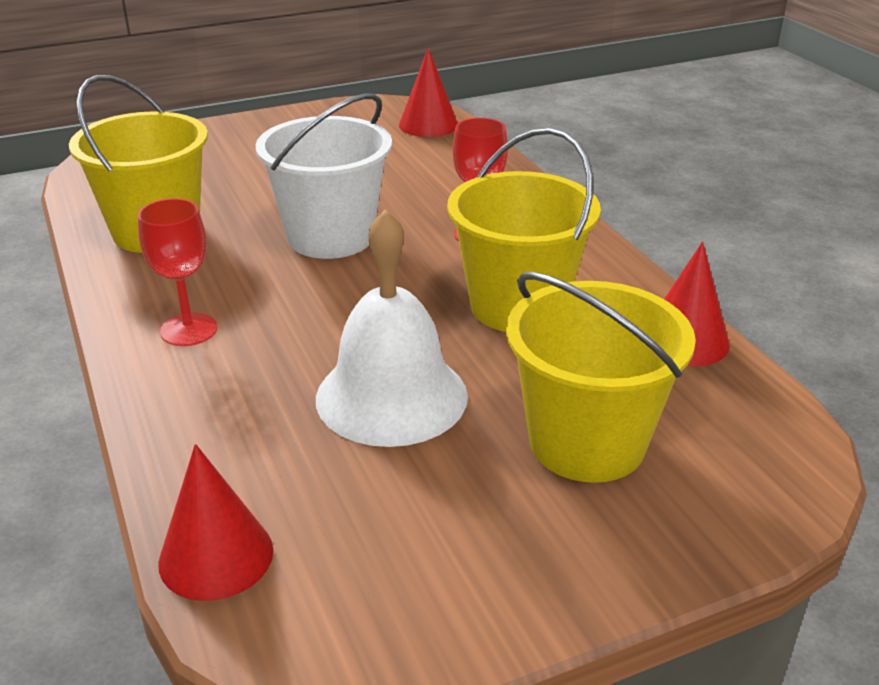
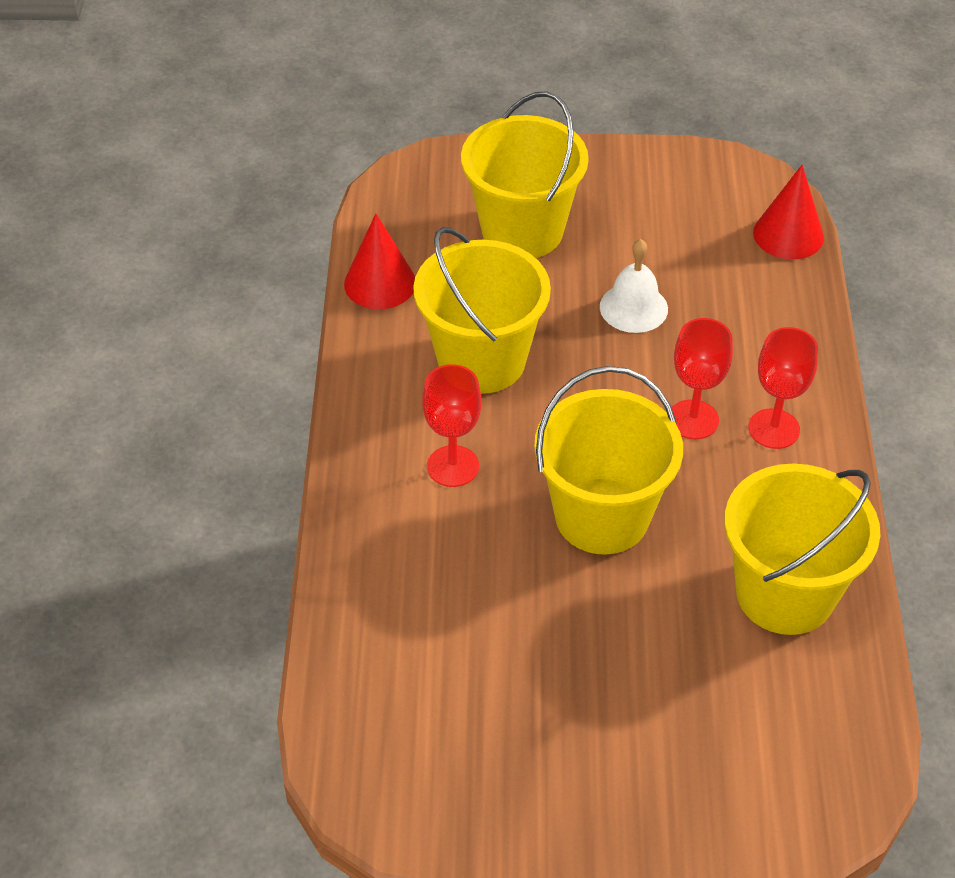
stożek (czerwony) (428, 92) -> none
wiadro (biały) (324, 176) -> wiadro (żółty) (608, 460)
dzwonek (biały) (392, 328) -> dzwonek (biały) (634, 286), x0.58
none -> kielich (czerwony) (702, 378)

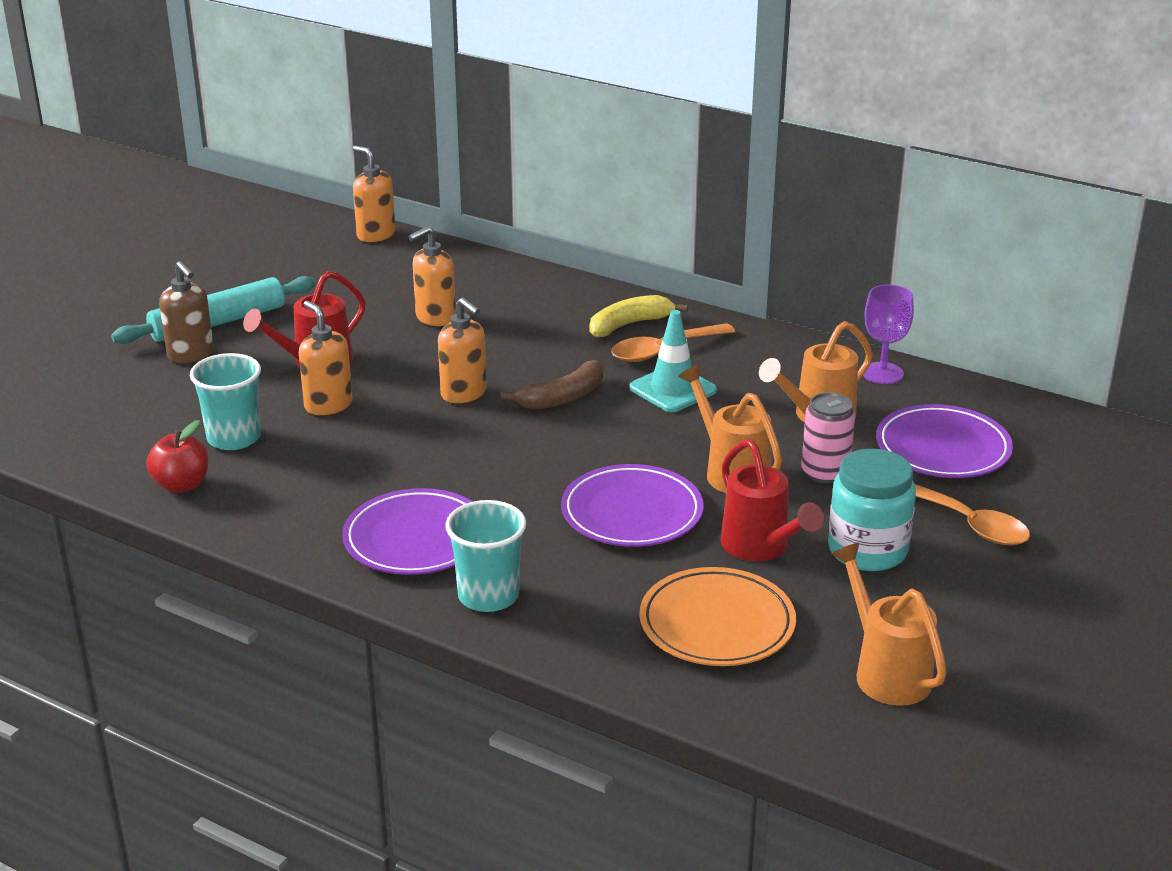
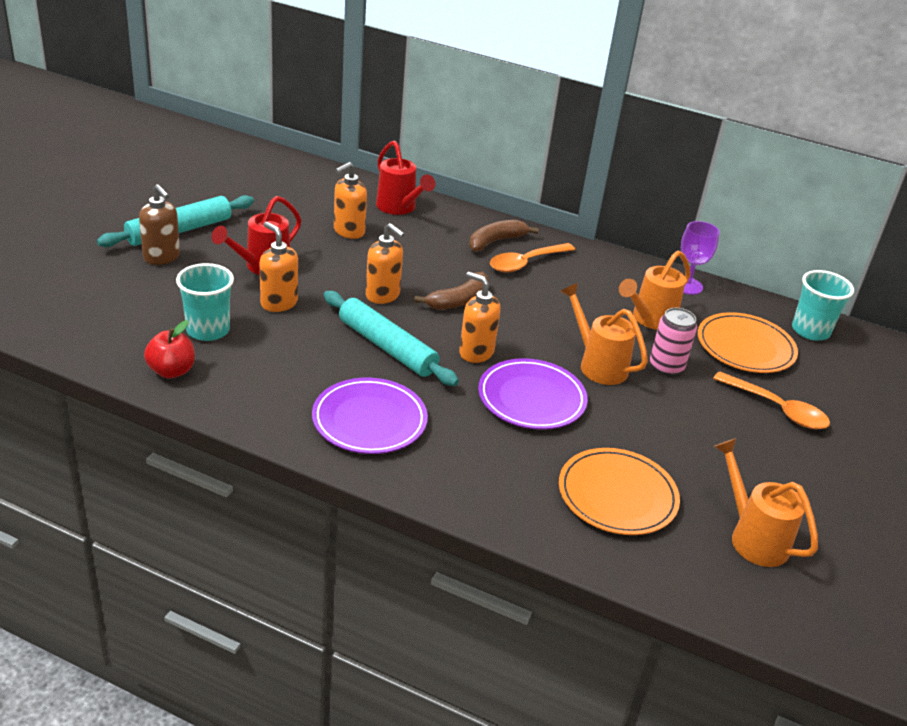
dozownik mydła (pomarańczowy) (374, 194) -> dozownik mydła (pomarańczowy) (480, 317), shifted
banan (żółty) (639, 316) -> banan (brązowy) (504, 235)
pachołek (turkusowy) (673, 361) -> none
talerz (fioletowy) (944, 441) -> talerz (pomarańczowy) (748, 342)
konewka (czerwony) (772, 500) -> konewka (czerwony) (406, 178), shifted
słoik (turkusowy) (872, 510) -> none
szklanka (turkusowy) (485, 556) -> szklanka (turkusowy) (823, 305), shifted
none -> wałek do ciasta (turkusowy) (391, 338)

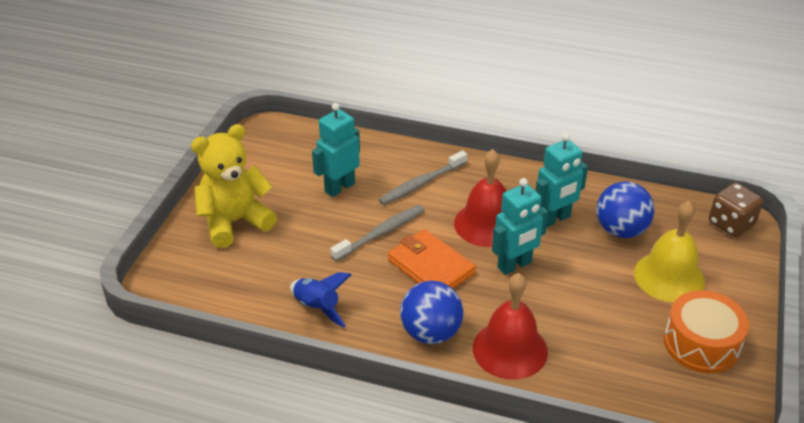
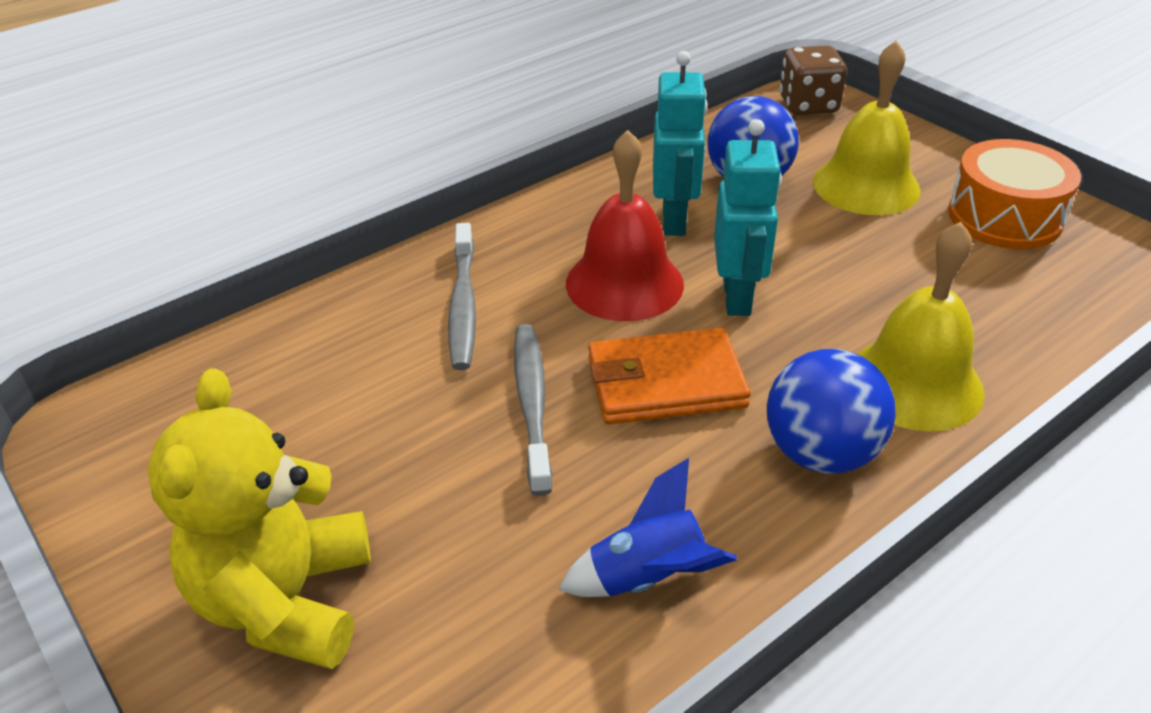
robot (turkusowy) (336, 150) -> none
dzwonek (czerwony) (510, 326) -> dzwonek (żółty) (921, 327)

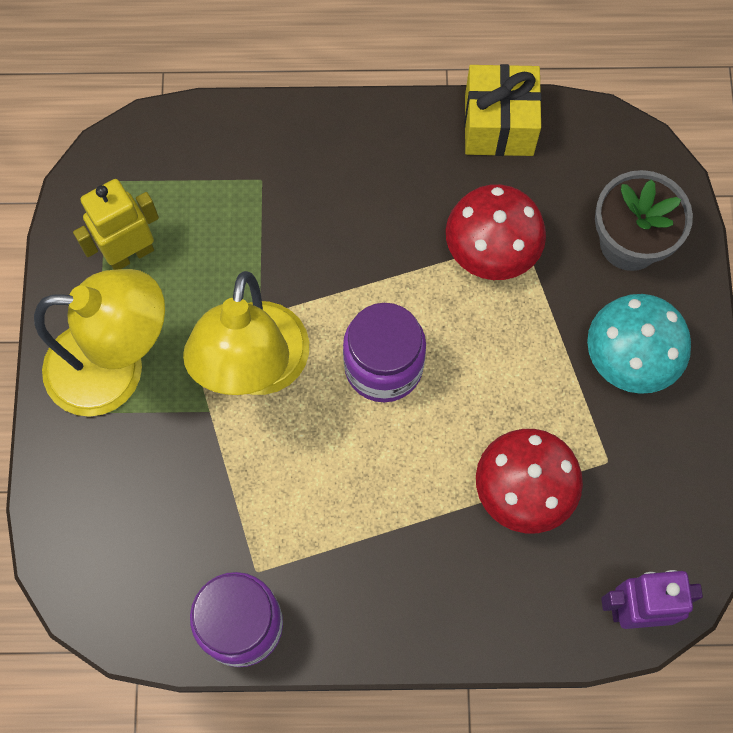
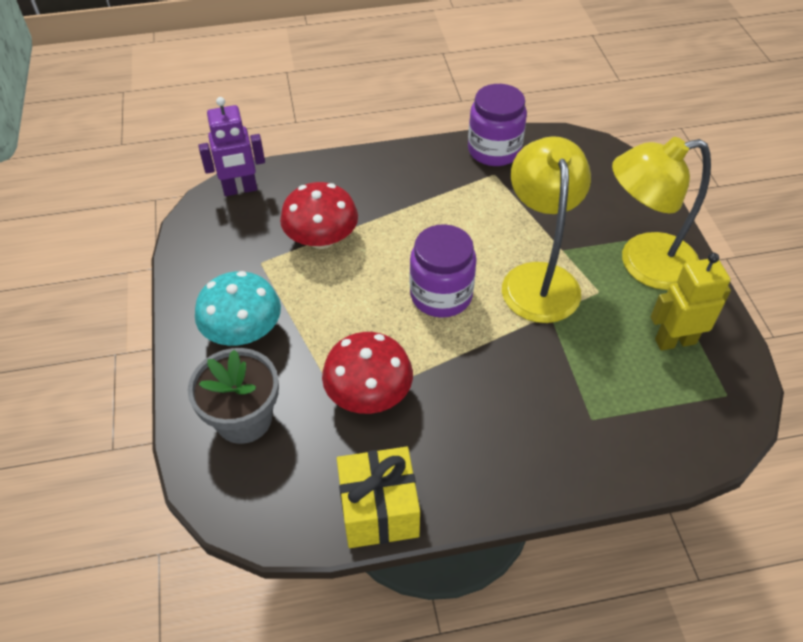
robot (żółty) (116, 224) -> robot (żółty) (691, 302), 150 degrees counterclockwise

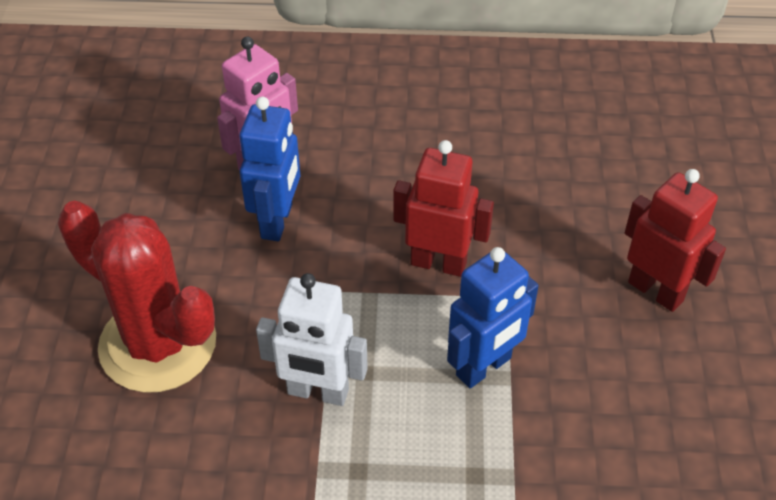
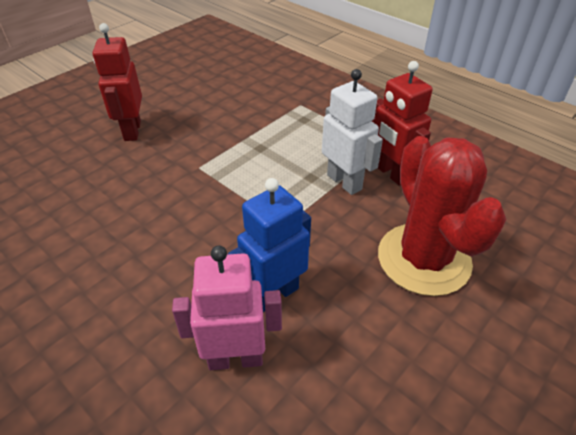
robot (czerwony) (443, 208) -> robot (czerwony) (402, 123), shifted
robot (niebieski) (493, 317) -> none

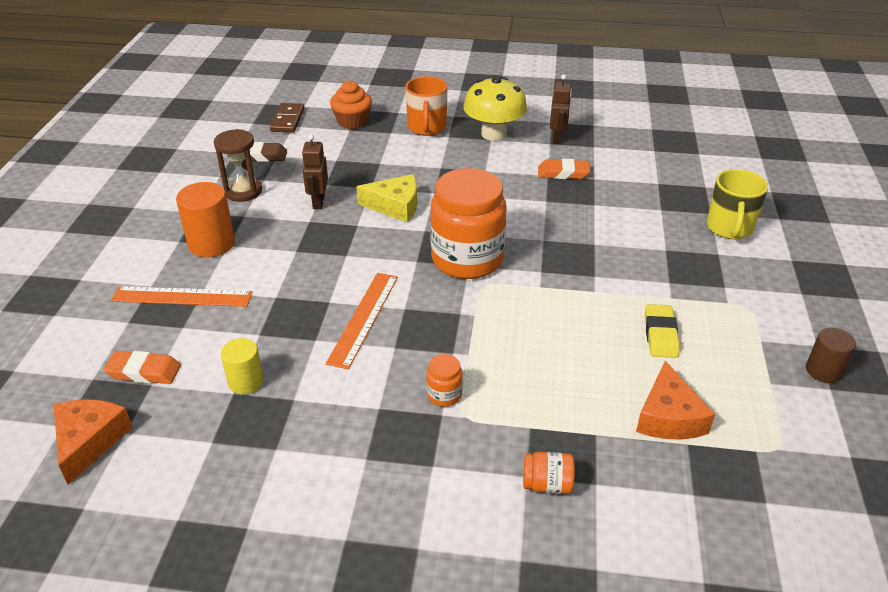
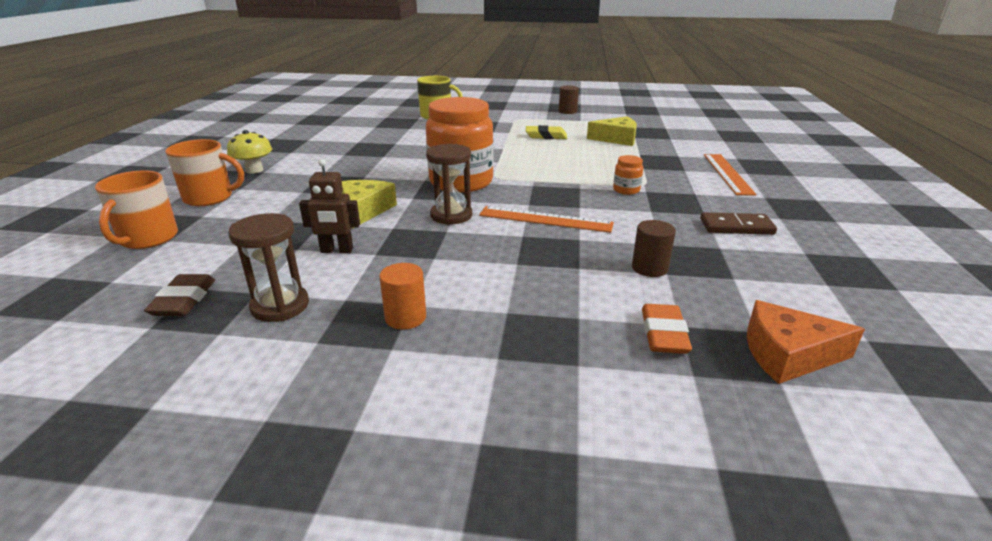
robot (brązowy) (561, 109) -> none
grzyb (żółty) (495, 109) -> grzyb (żółty) (249, 152), x0.64
muffinka (pomarańczowy) (351, 105) -> kubek (pomarańczowy) (136, 209)
kostka domina (brązowy) (287, 117) -> kostka domina (brązowy) (738, 223), shifted
gumka do mazania (pomarańczowy) (564, 169) -> none
walec (pomarańczowy) (205, 219) -> walec (pomarańczowy) (402, 296), x0.63
linijka (pomarańczowy) (181, 296) -> linijka (pomarańczowy) (730, 175), shifted
walec (żółty) (242, 366) -> walec (brązowy) (654, 248)
ser (pomarańczowy) (675, 400) -> ser (żółty) (612, 131)
słoik (pomarańczowy) (549, 473) -> none
none -> klepsydra (brązowy) (449, 184)

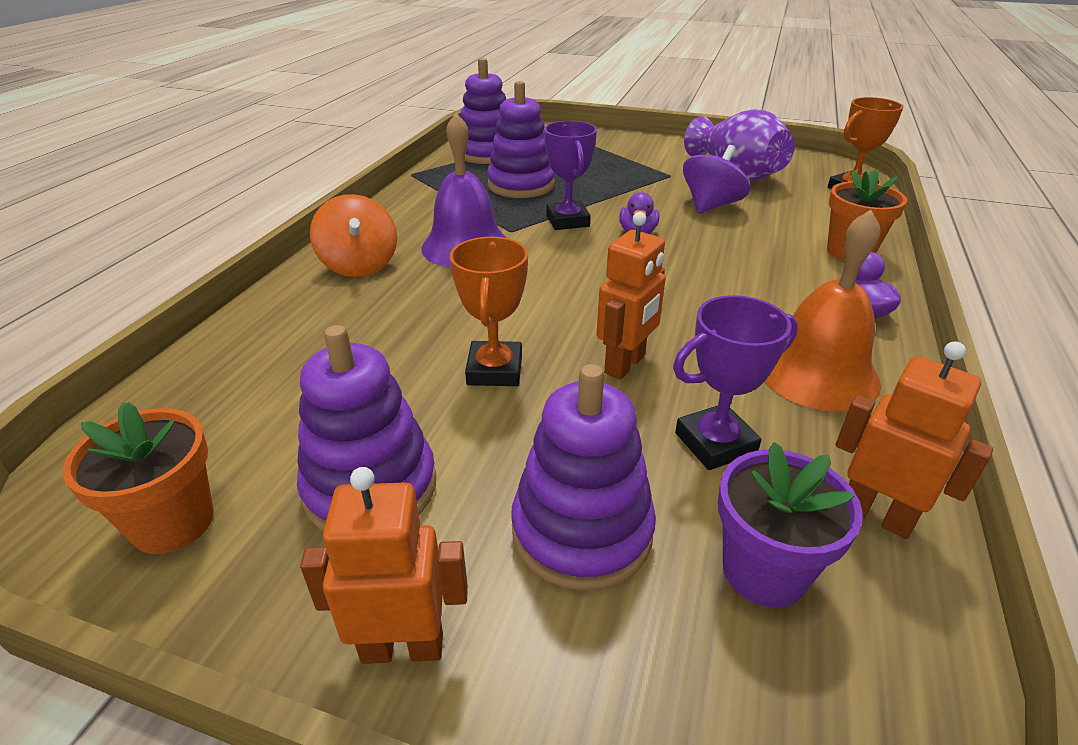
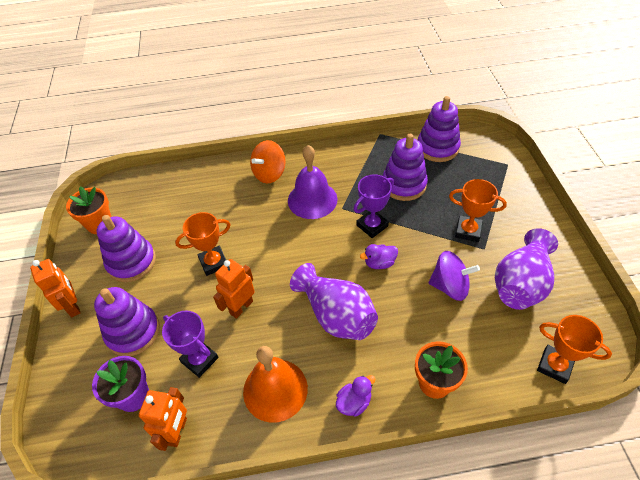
robot (pomarańczowy) (631, 296) -> robot (pomarańczowy) (234, 289), 120 degrees clockwise
none -> puchar (pomarańczowy) (478, 210)
none -> wazon (fioletowy) (334, 301)

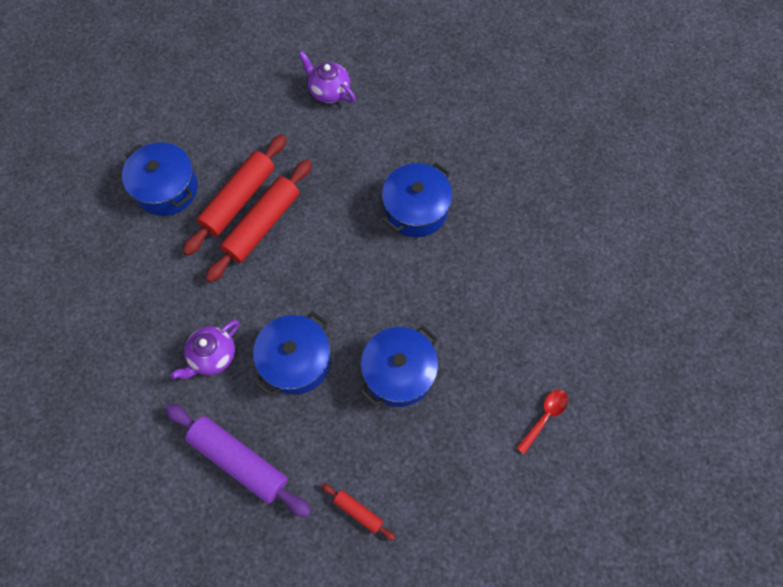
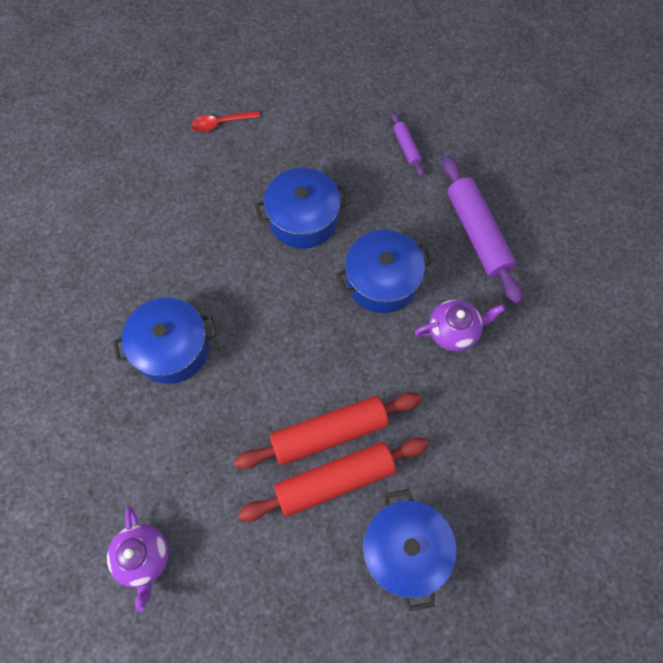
wałek do ciasta (czerwony) (358, 512) -> wałek do ciasta (fioletowy) (407, 144)

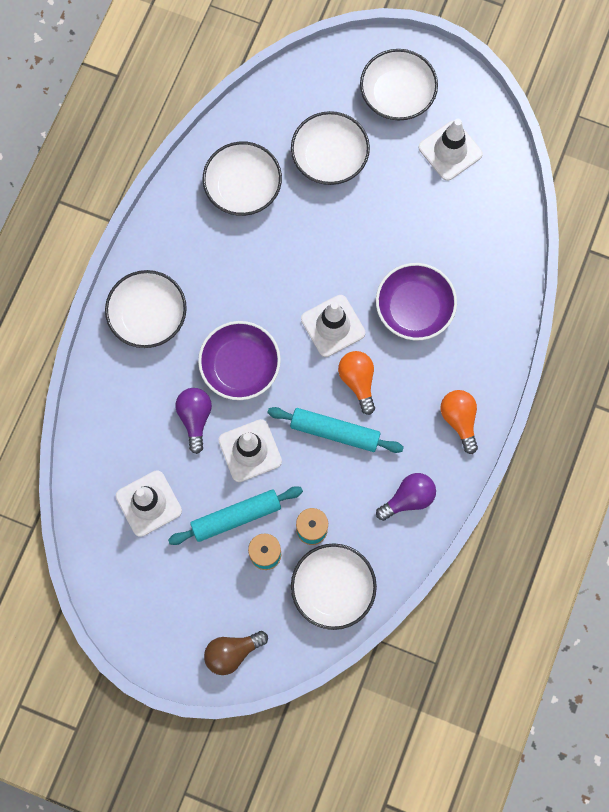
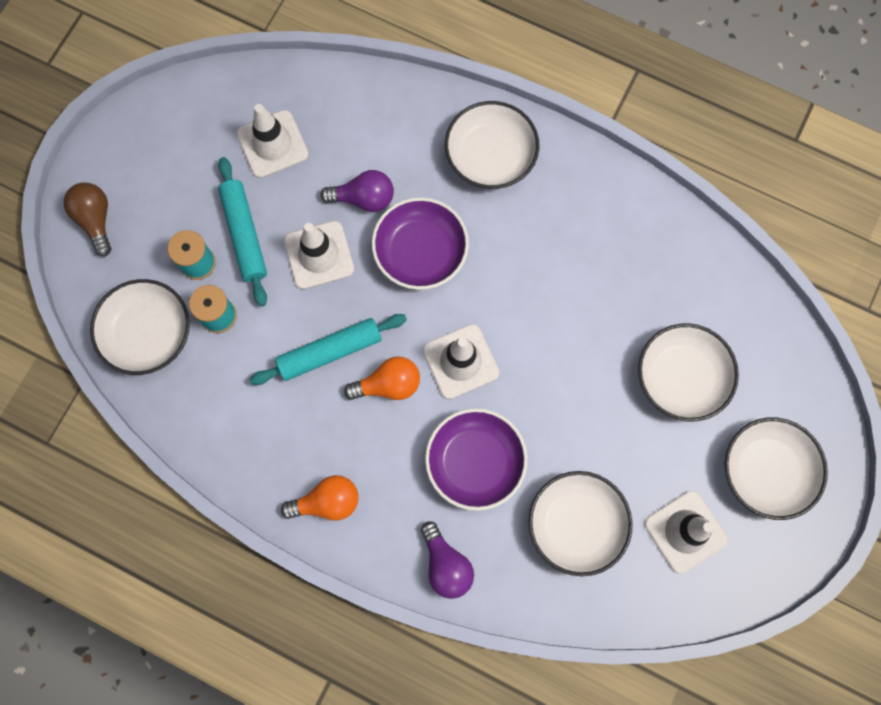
miska (biały) (242, 179) -> miska (biały) (580, 523), shifted
wałek do ciasta (turkusowy) (335, 430) -> wałek do ciasta (turkusowy) (328, 349), 45 degrees clockwise
żarówka (fioletowy) (406, 497) -> żarówka (fioletowy) (447, 560), shifted

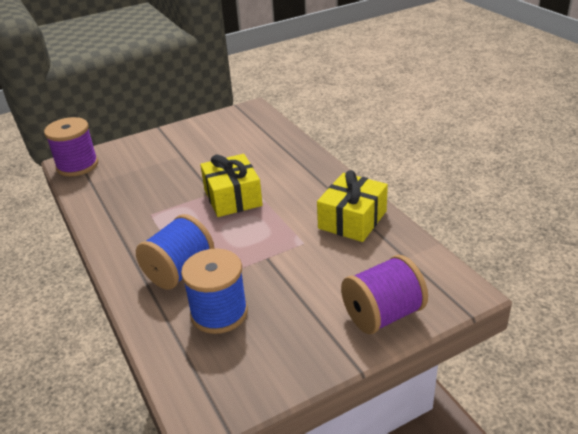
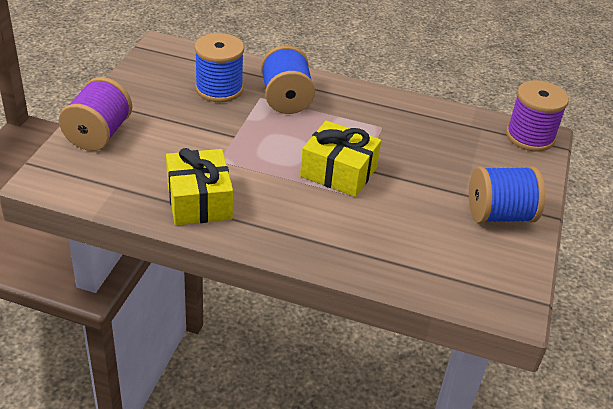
none -> szpulka (niebieski) (507, 194)

